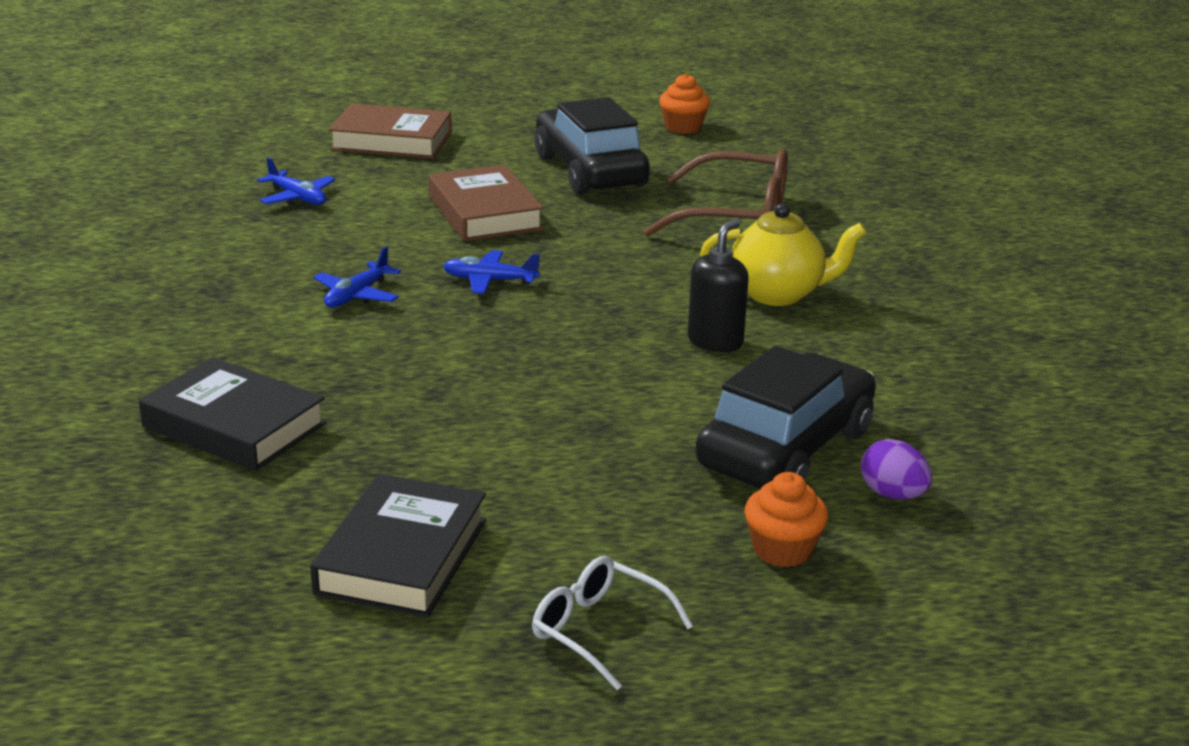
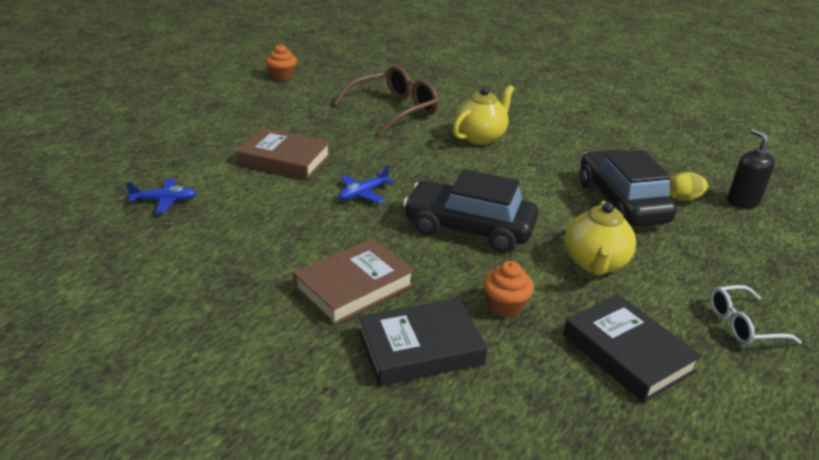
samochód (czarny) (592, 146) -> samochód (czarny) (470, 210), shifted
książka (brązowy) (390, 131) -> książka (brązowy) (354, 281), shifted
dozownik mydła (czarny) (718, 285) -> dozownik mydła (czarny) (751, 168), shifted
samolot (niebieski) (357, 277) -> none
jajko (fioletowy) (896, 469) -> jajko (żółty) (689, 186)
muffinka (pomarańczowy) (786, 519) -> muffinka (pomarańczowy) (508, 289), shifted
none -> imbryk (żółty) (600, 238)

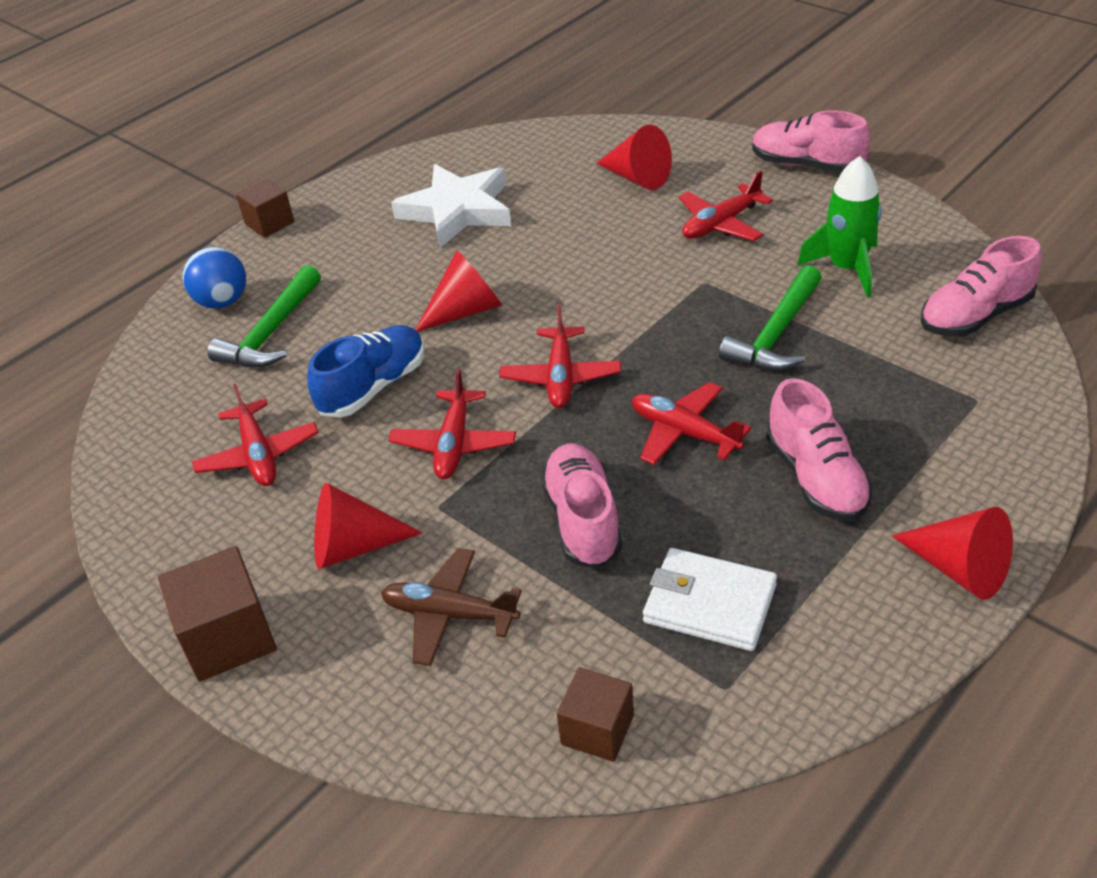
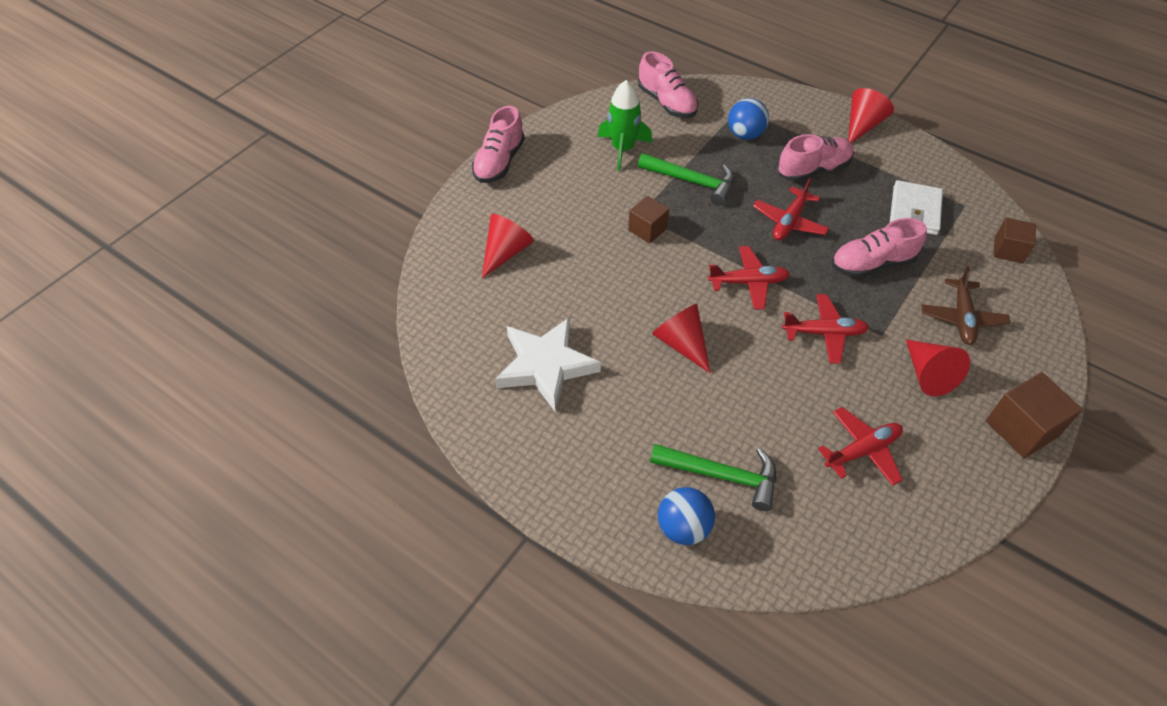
samolot (czerwony) (726, 206) -> none
sześcian (brązowy) (265, 208) -> sześcian (brązowy) (648, 220), shifted
but (niebieski) (365, 371) -> none
none -> piłka (niebieski) (748, 119)

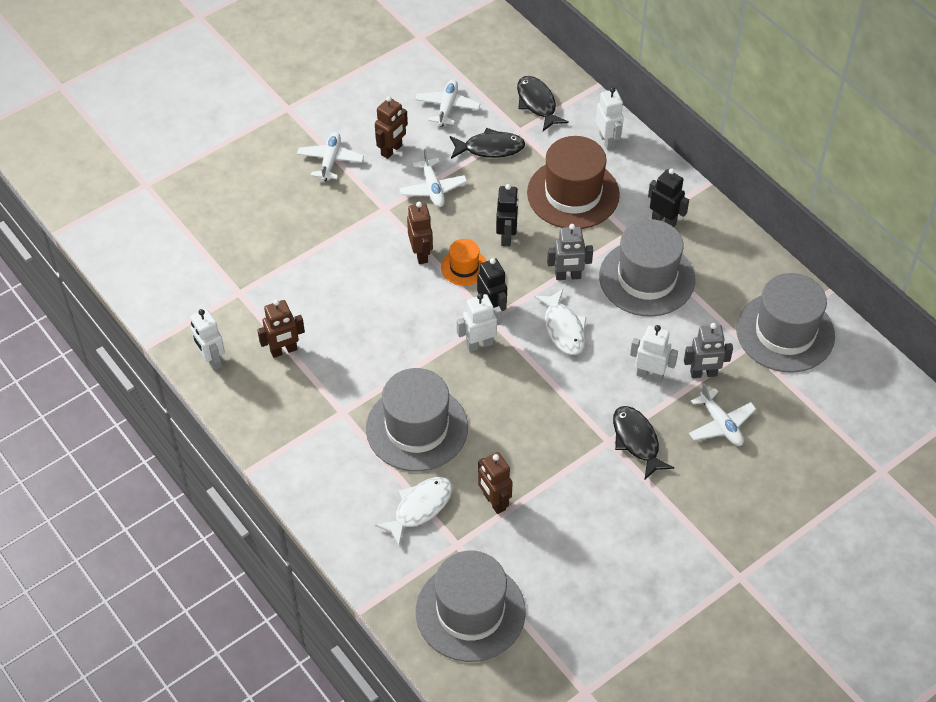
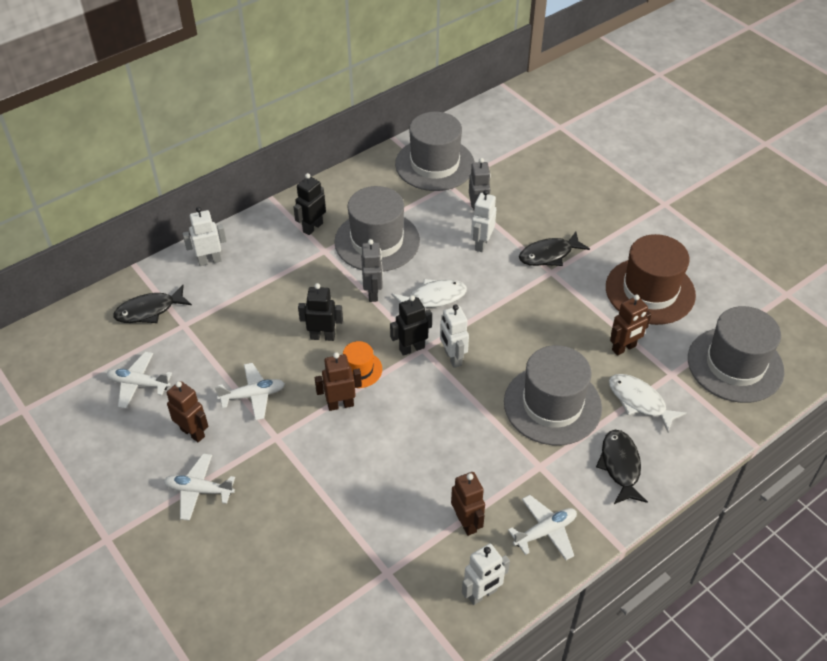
ryba (czarny) (488, 143) -> ryba (czarny) (622, 467), shifted
kapelusz (brązowy) (573, 182) -> kapelusz (brązowy) (651, 279), shifted
samolot (biały) (722, 414) -> samolot (biały) (542, 527), shifted

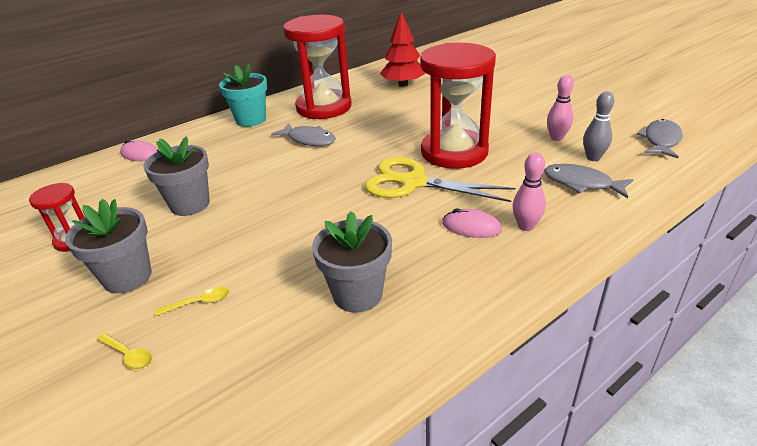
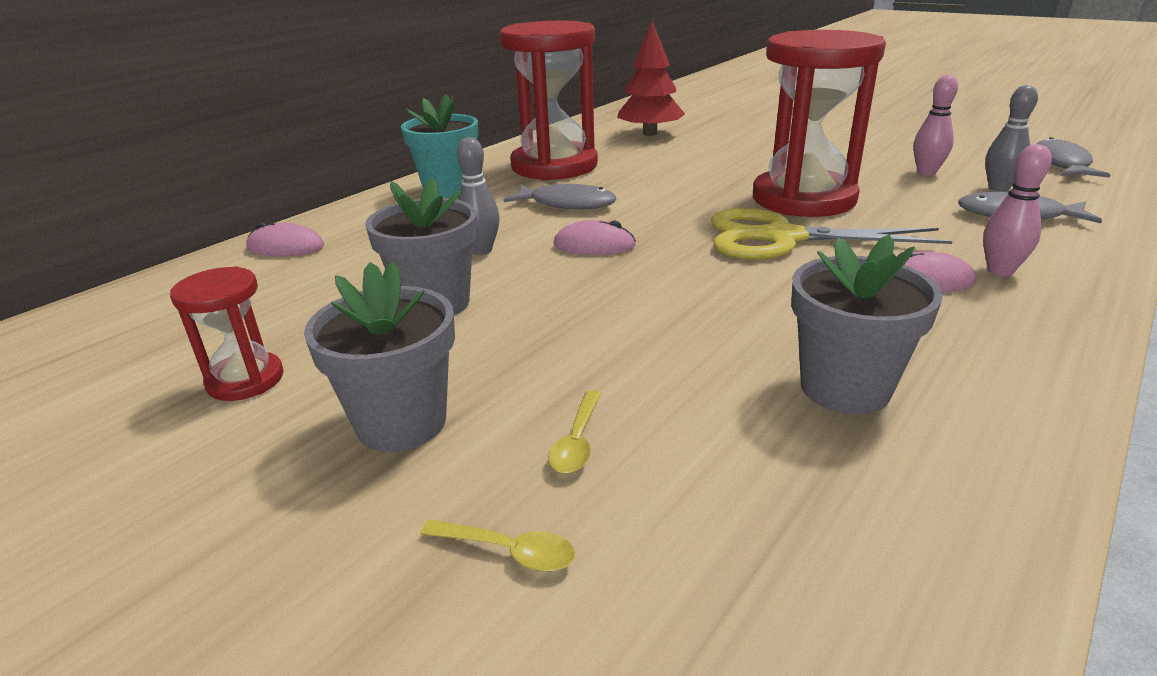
łyżka (żółty) (192, 301) -> łyżka (żółty) (574, 432), 135 degrees clockwise
none -> kręgiel (szary) (478, 196)
none -> myszka (różowy) (595, 237)

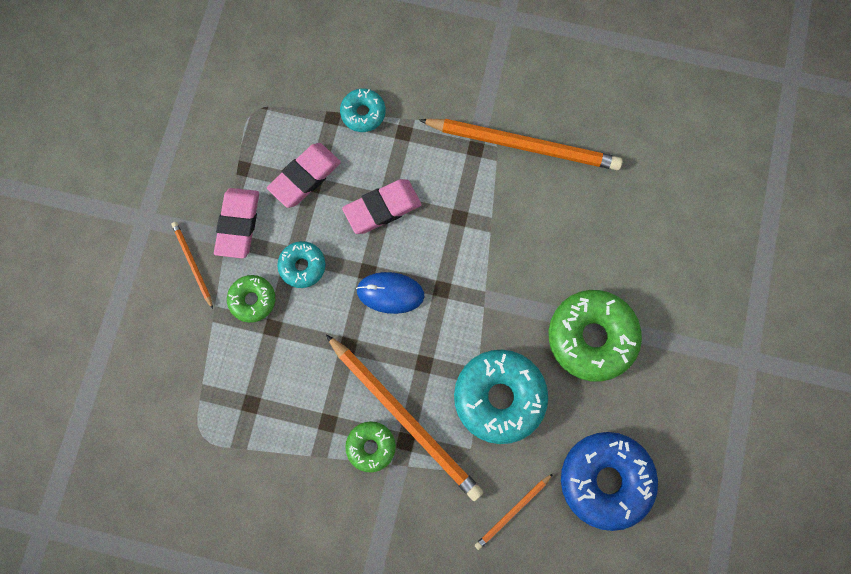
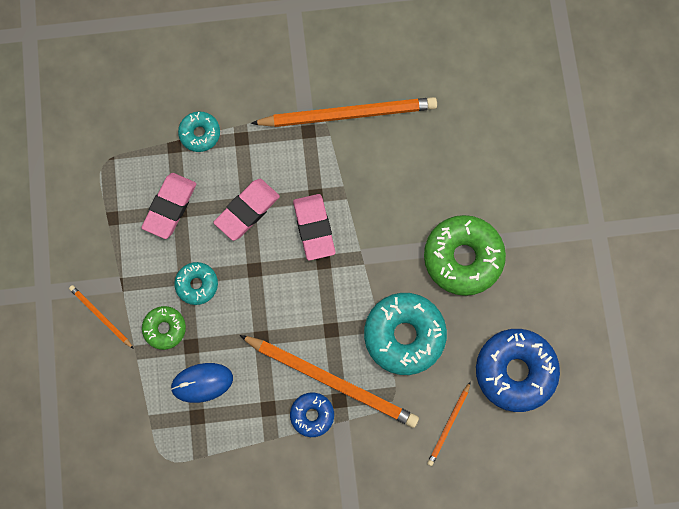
gumka do mazania (różowy) (236, 223) -> gumka do mazania (różowy) (314, 227), shifted
myszka (niebieski) (390, 293) -> myszka (niebieski) (201, 383), shifted
donut (zielony) (370, 447) -> donut (niebieski) (312, 414)

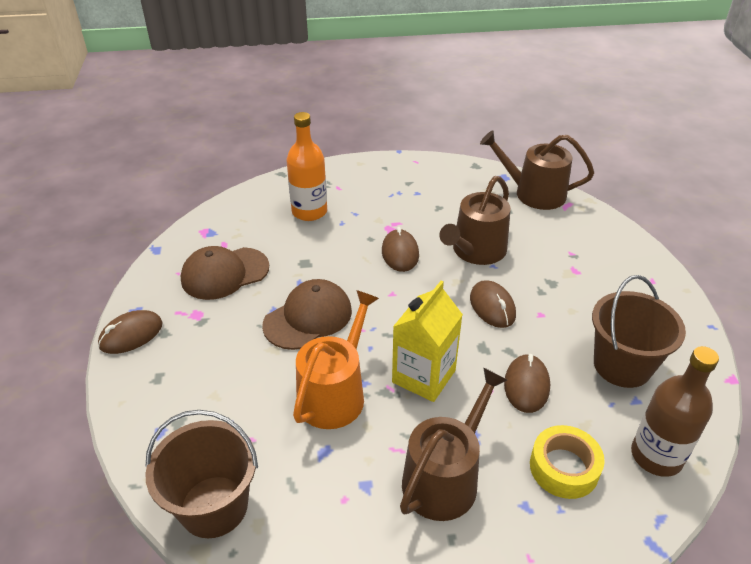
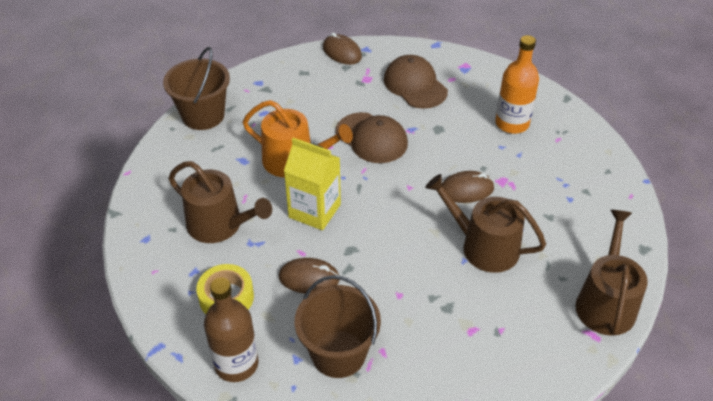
myszka (brązowy) (493, 304) -> none

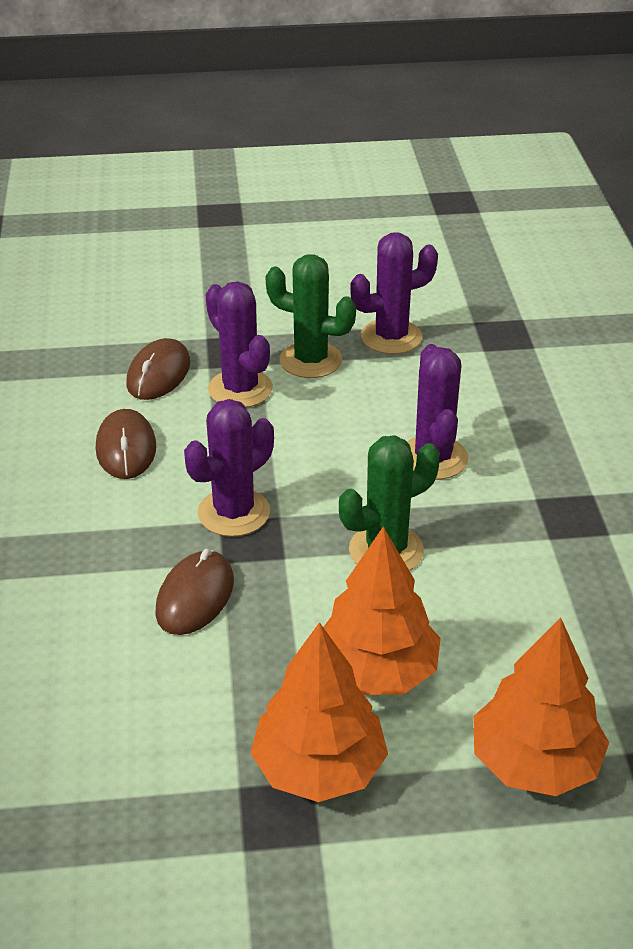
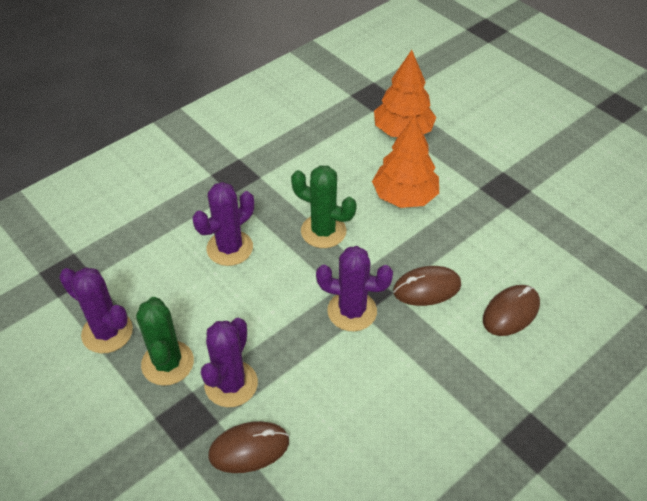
myszka (brązowy) (126, 444) -> myszka (brązowy) (511, 310), shifted
drzewko (pomarańczowy) (319, 712) -> none

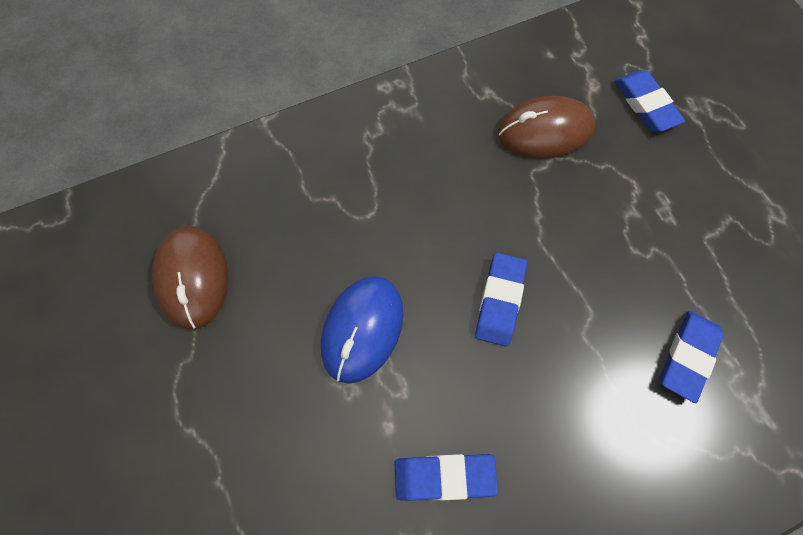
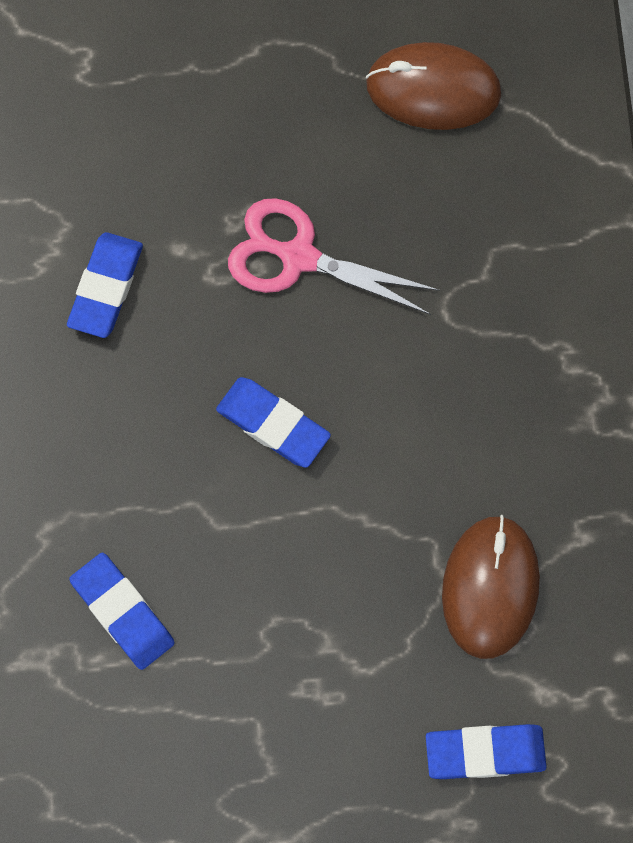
myszka (niebieski) (362, 330) -> nożyczki (różowy) (334, 256)

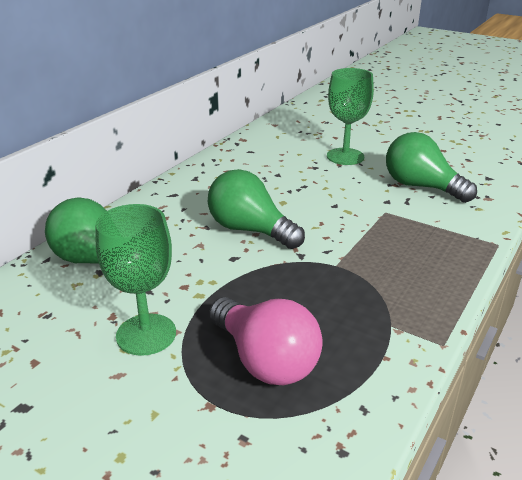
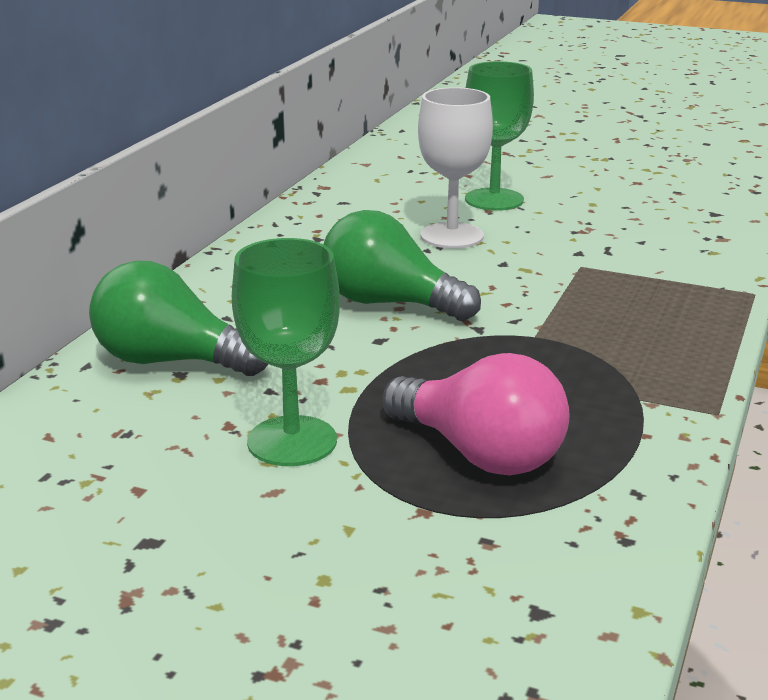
żarówka (zielony) (431, 167) -> none
none -> kielich (biały) (455, 168)

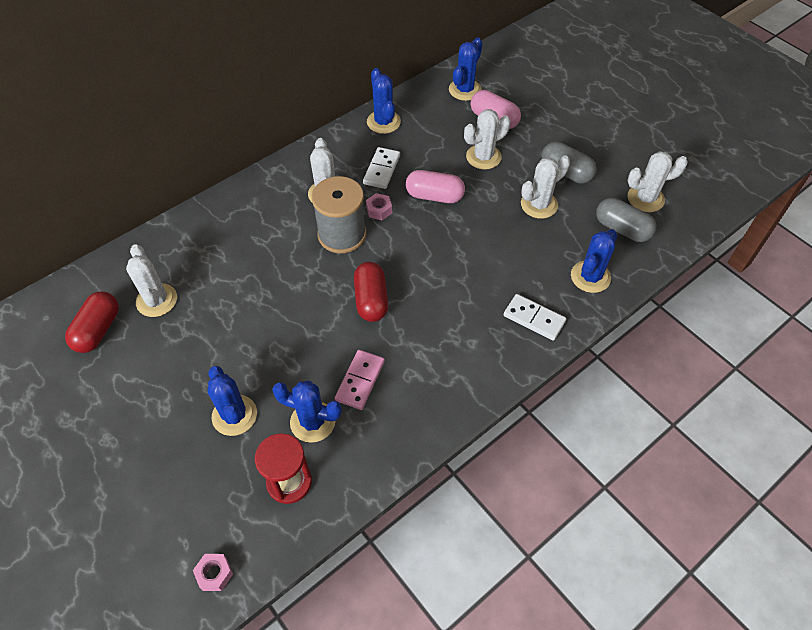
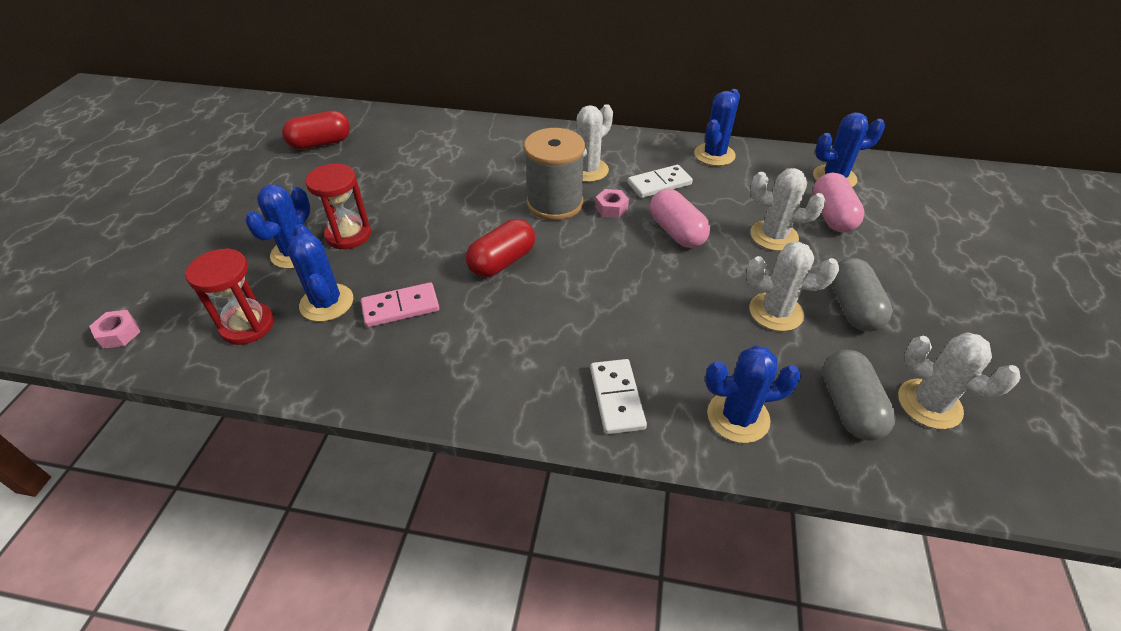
kaktus (biały) (151, 280) -> none
none -> klepsydra (czerwony) (338, 207)

